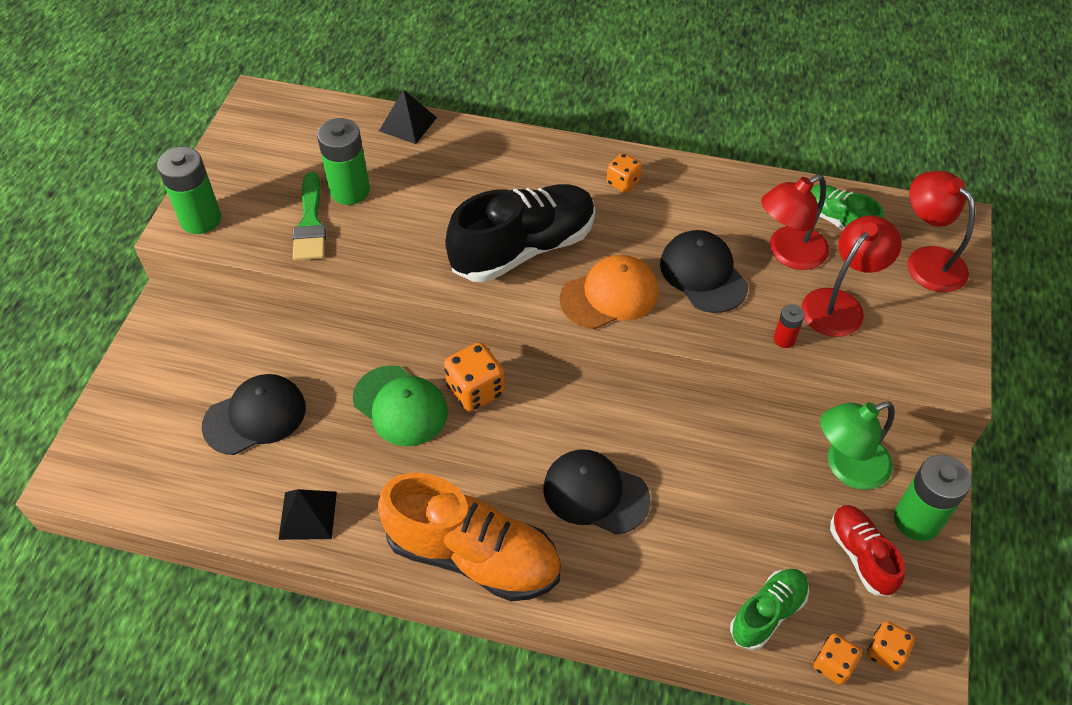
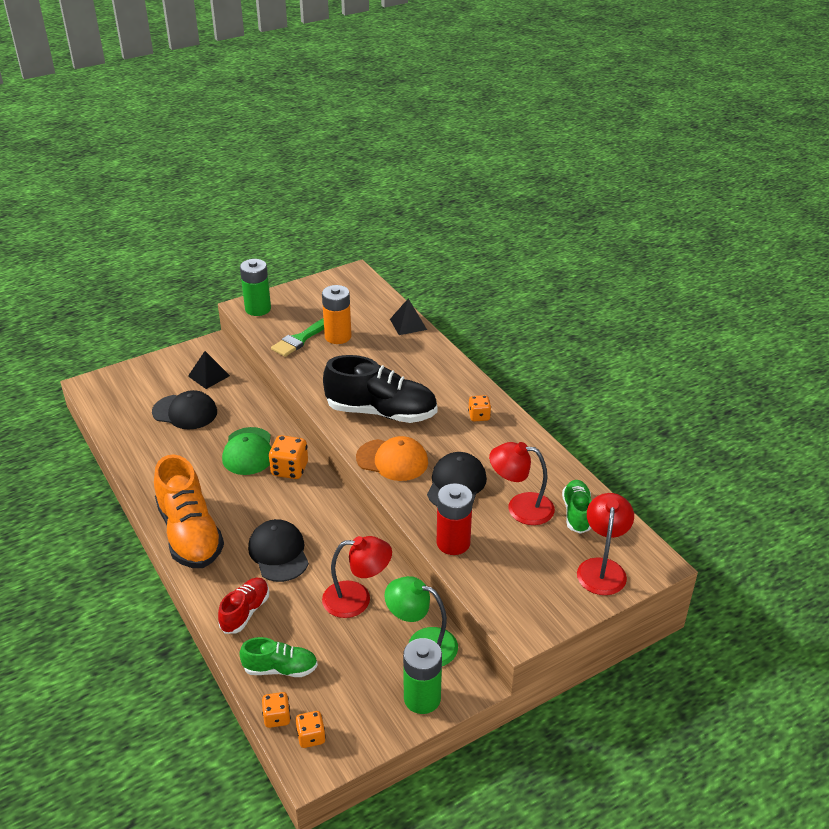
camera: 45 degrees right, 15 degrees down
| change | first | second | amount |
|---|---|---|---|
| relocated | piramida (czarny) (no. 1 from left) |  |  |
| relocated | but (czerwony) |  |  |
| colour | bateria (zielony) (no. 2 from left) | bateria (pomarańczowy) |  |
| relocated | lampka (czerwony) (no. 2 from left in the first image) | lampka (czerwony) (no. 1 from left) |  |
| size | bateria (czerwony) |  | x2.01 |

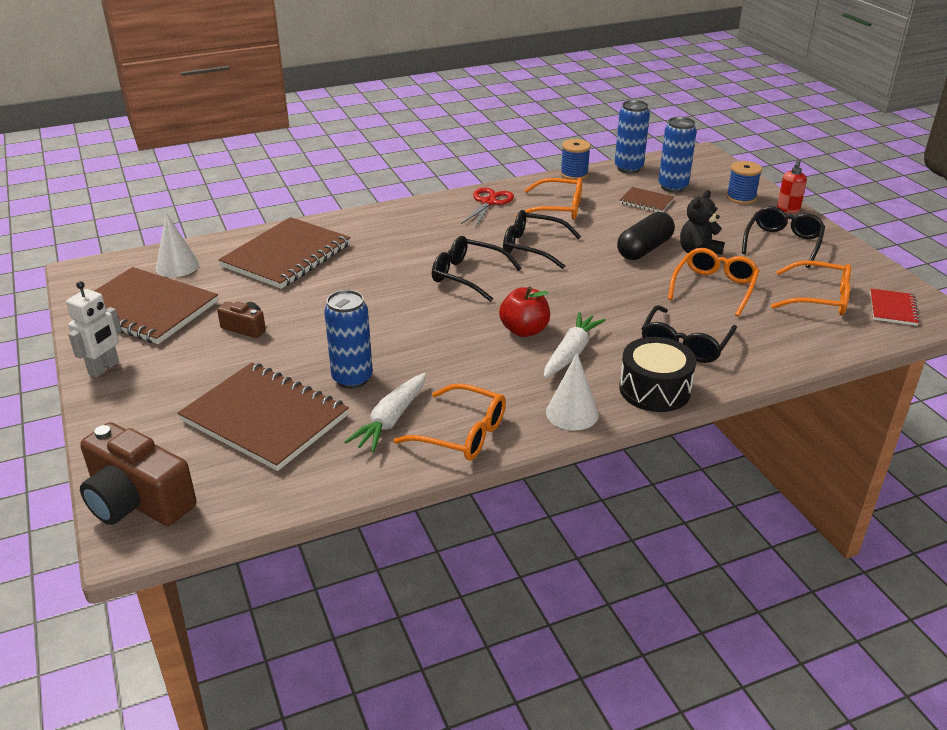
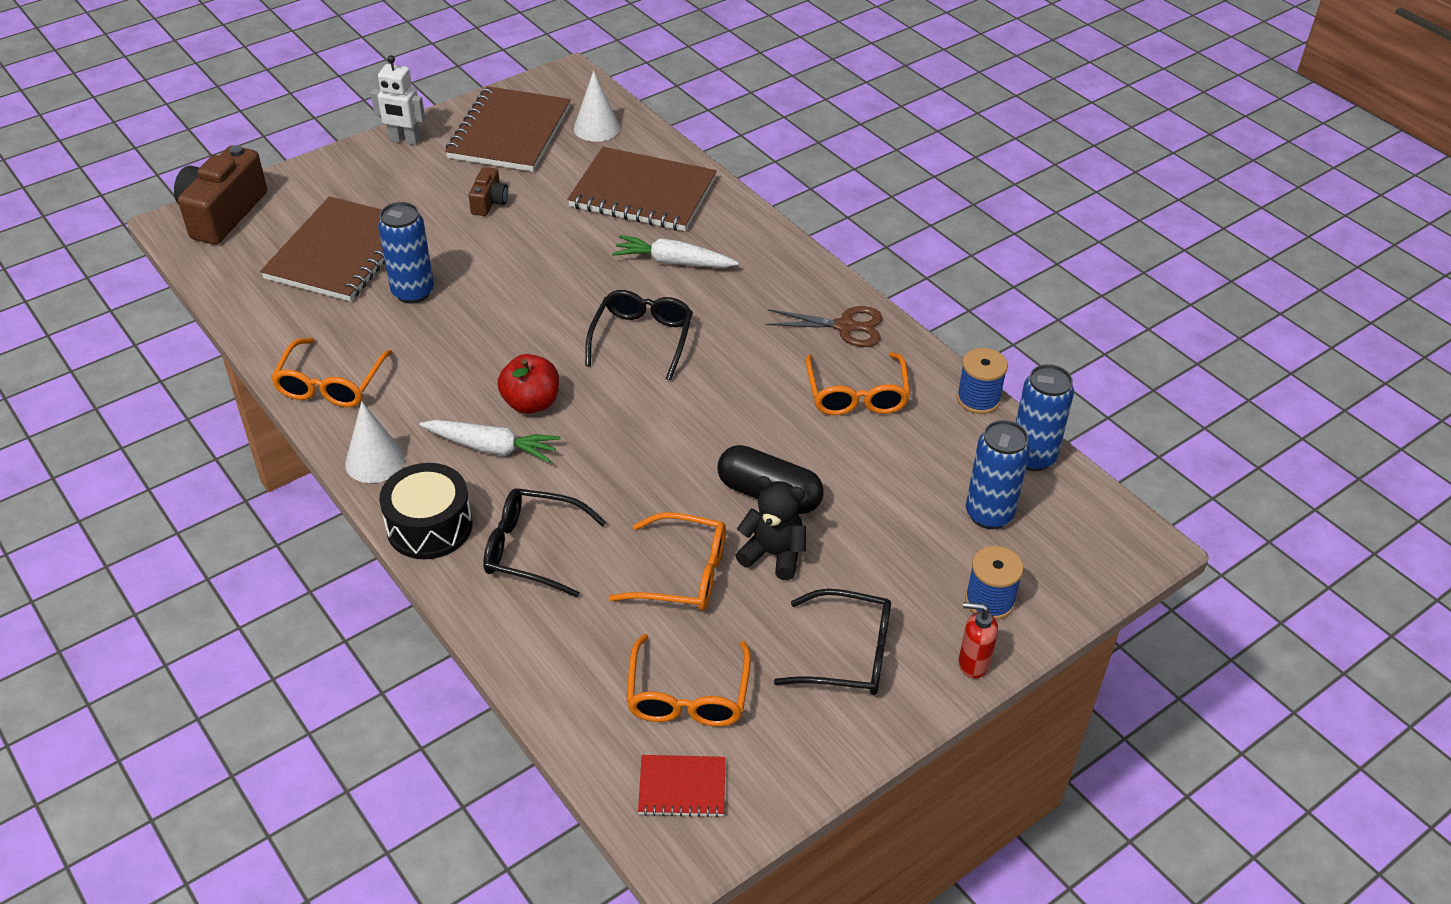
camera: 75 degrees right, 10 degrees up
| change | first | second | amount |
|---|---|---|---|
| relocated | marchewka (biały) (no. 1 from left in the first image) | marchewka (biały) (no. 2 from left) |  |
| colour | nożyczki (czerwony) | nożyczki (brązowy) |  |
| missing | okulary (czarny) (no. 2 from left) |  |  |
| missing | zeszyt (brązowy) (no. 4 from left) |  |  |

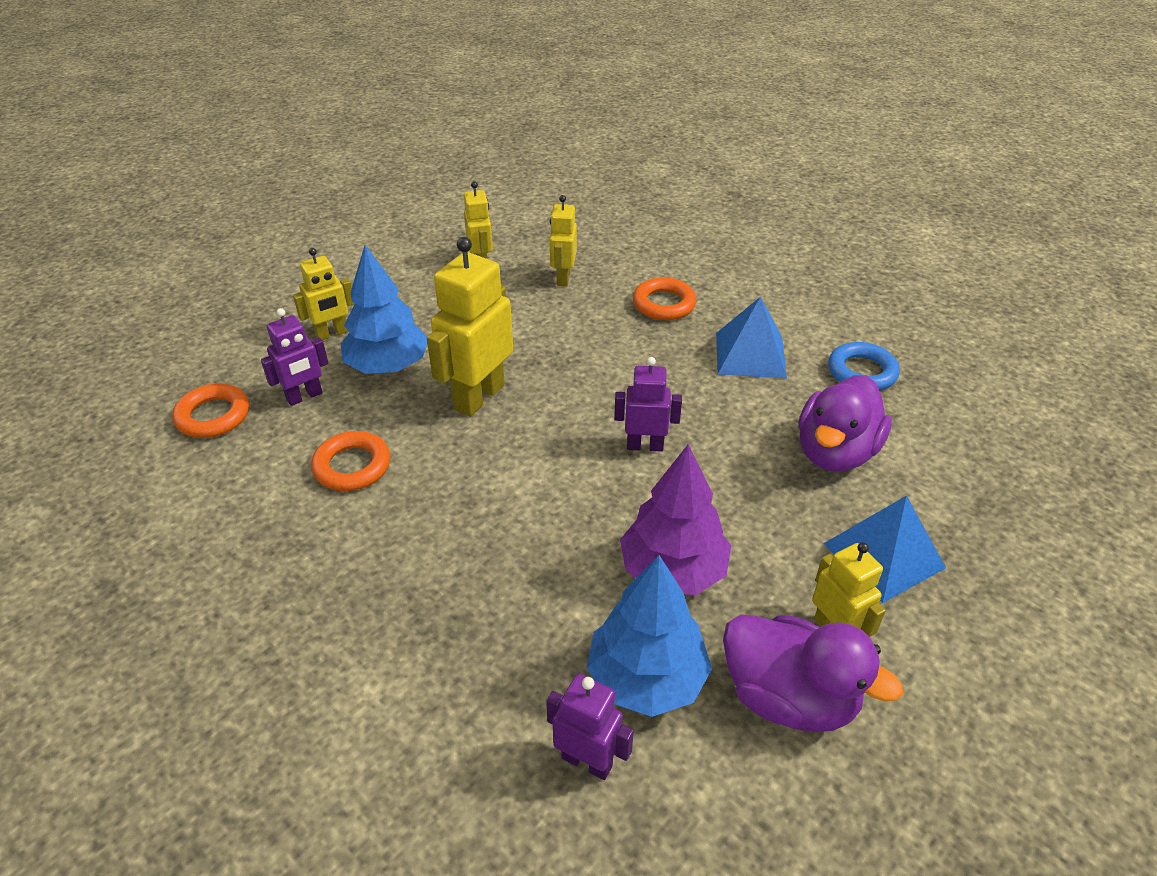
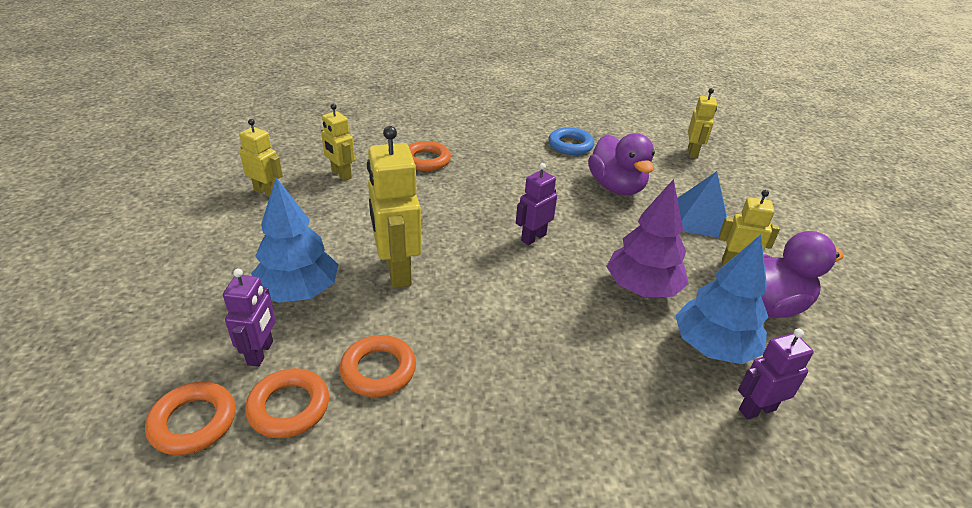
camera: 50 degrees left, 5 degrees down
| change | first | second | amount |
|---|---|---|---|
| appeared |  | pierścień (pomarańczowy) (no. 2 from left) |  |
| relocated | robot (żółty) (no. 1 from left in the first image) | robot (żółty) (no. 4 from left) |  |
| missing | piramida (niebieski) (no. 1 from left) |  |  |

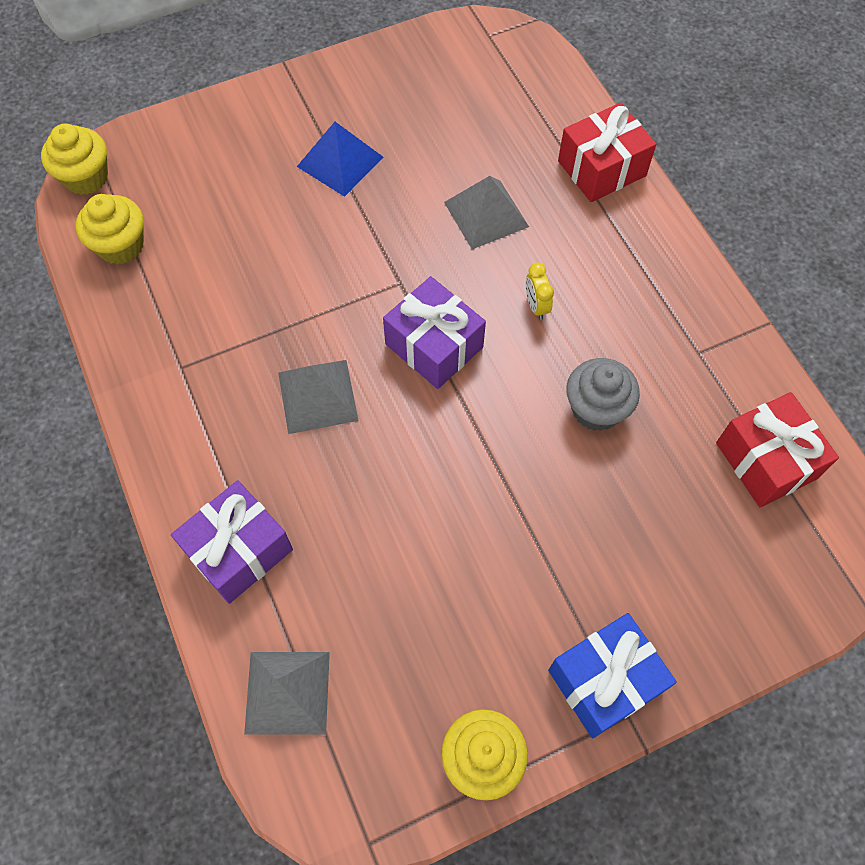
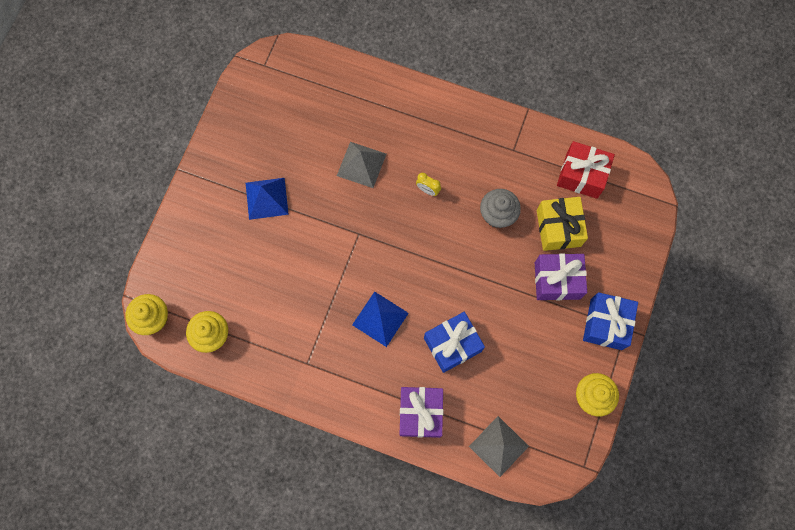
camera: 45 degrees left, 10 degrees up
| change | first | second | amount |
|---|---|---|---|
| colour | piramida (szary) (no. 2 from left) | piramida (niebieski) (no. 2 from left) |  |
| appeared |  | prezent (niebieski) (no. 1 from left) |  |
| relocated | prezent (fioletowy) (no. 2 from left) |  |  |
| appeared |  | prezent (żółty) |  |
| missing | prezent (czerwony) (no. 1 from left) |  |  |

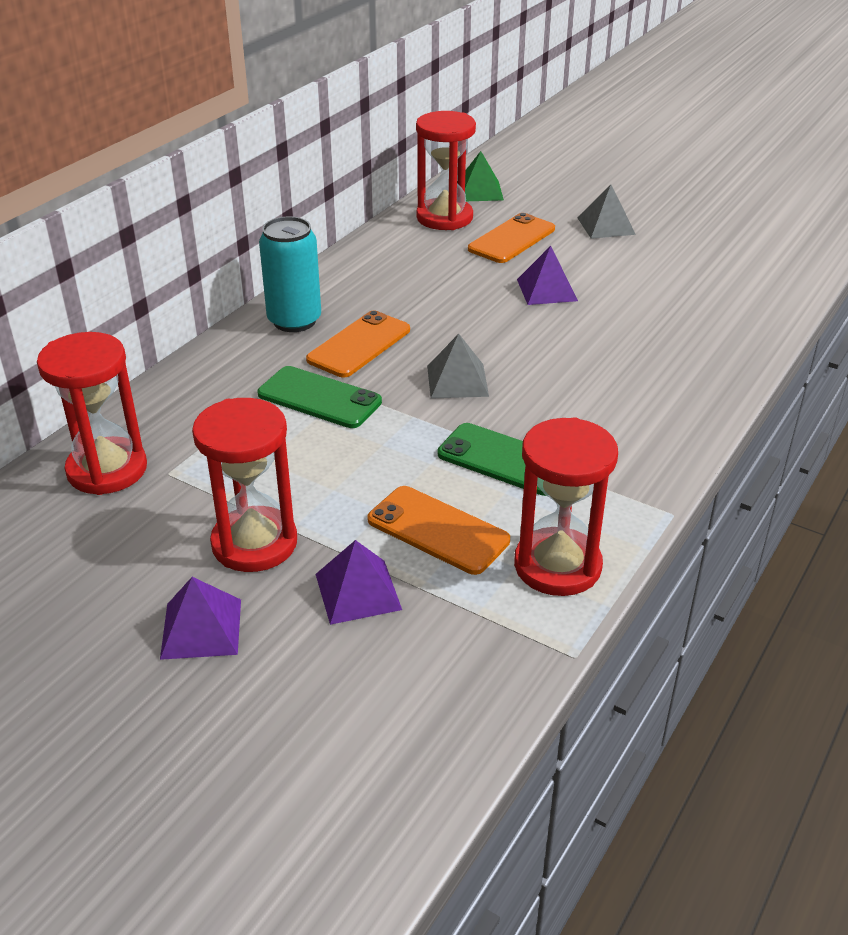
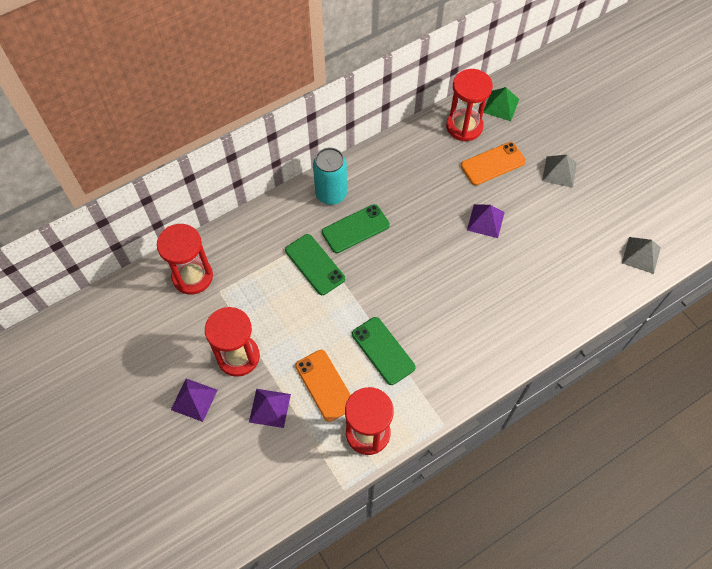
camera: 25 degrees right, 25 degrees up
| change | first | second | amount |
|---|---|---|---|
| colour | telefon (pomarańczowy) (no. 1 from left) | telefon (zielony) (no. 2 from left) |  |
| relocated | piramida (szary) (no. 1 from left in the first image) | piramida (szary) (no. 2 from left) |  |

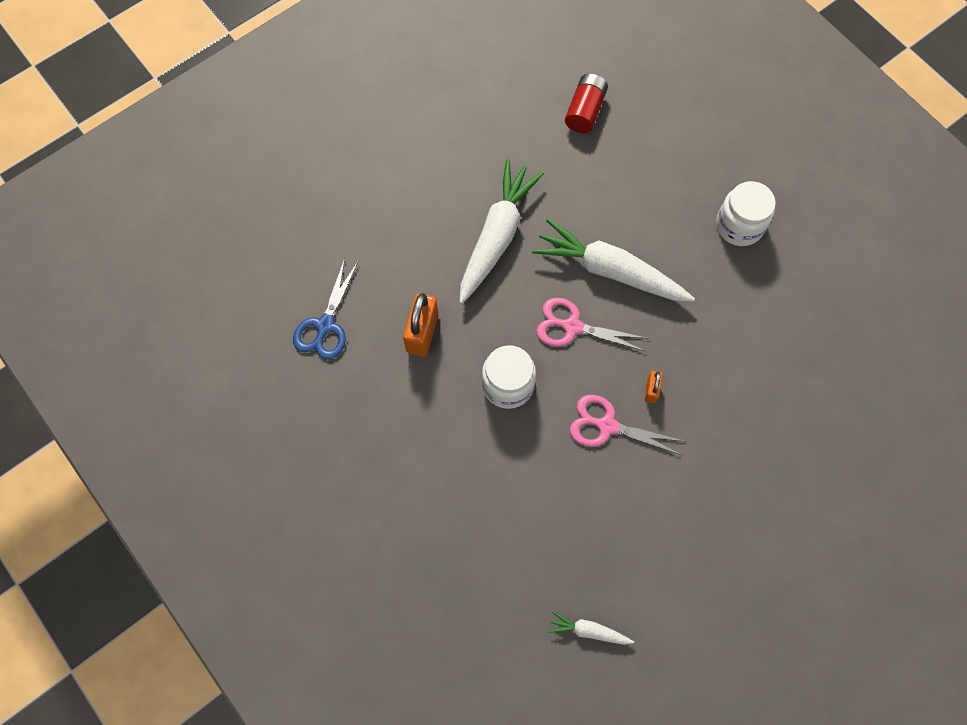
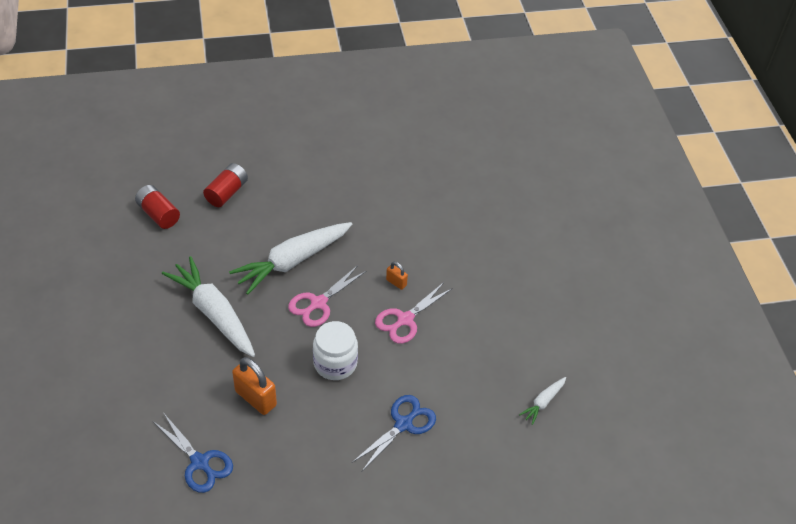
camera: 65 degrees left, 20 degrees down
| change | first | second | amount |
|---|---|---|---|
| appeared |  | bateria (czerwony) (no. 2 from left) |  |
| appeared |  | nożyczki (niebieski) (no. 2 from left) |  |
| missing | słoik (biały) (no. 2 from left) |  |  |

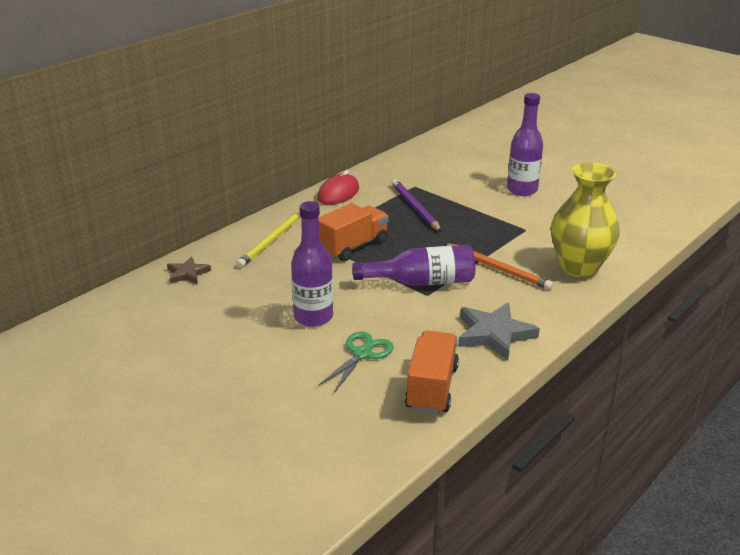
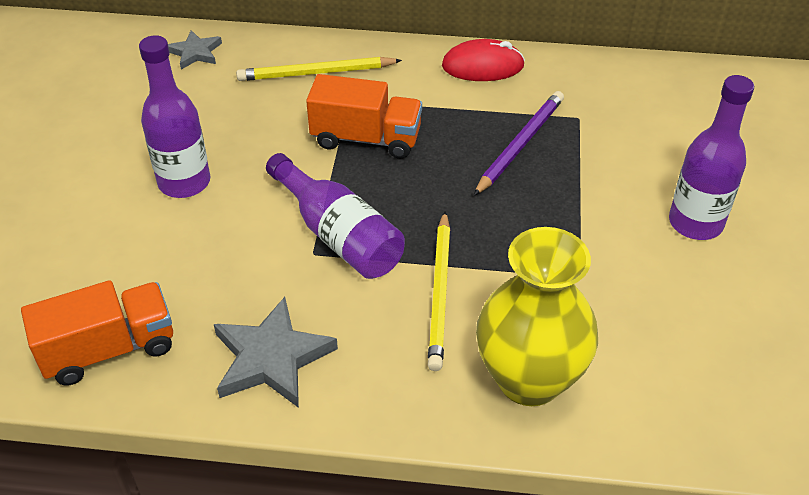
camera: 55 degrees right, 15 degrees up
| change | first | second | amount |
|---|---|---|---|
| colour | gwiazda (brązowy) | gwiazda (szary) (no. 1 from left) |  |
| colour | ołówek (pomarańczowy) | ołówek (żółty) (no. 2 from left) |  |
| missing | nożyczki (zielony) |  |  |

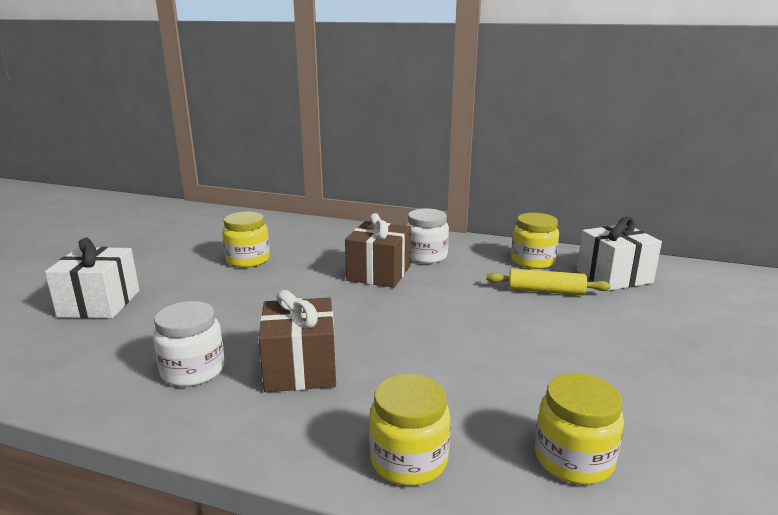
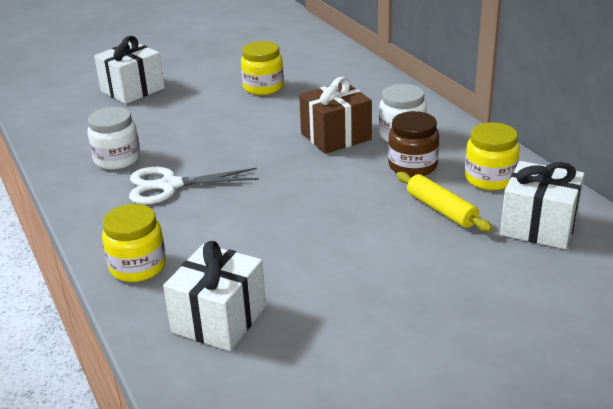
camera: 45 degrees right, 10 degrees up
| change | first | second | amount |
|---|---|---|---|
| exchanged | prezent (brązowy) (no. 1 from left) | nożyczki (biały) |  |
| exchanged | słoik (żółty) (no. 4 from left) | prezent (biały) (no. 2 from left) |  |
| appeared |  | słoik (brązowy) |  |

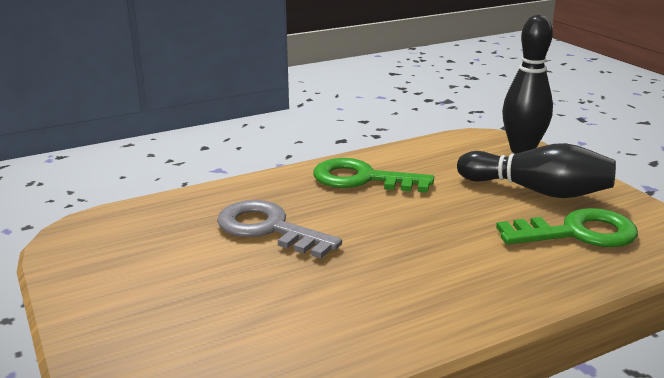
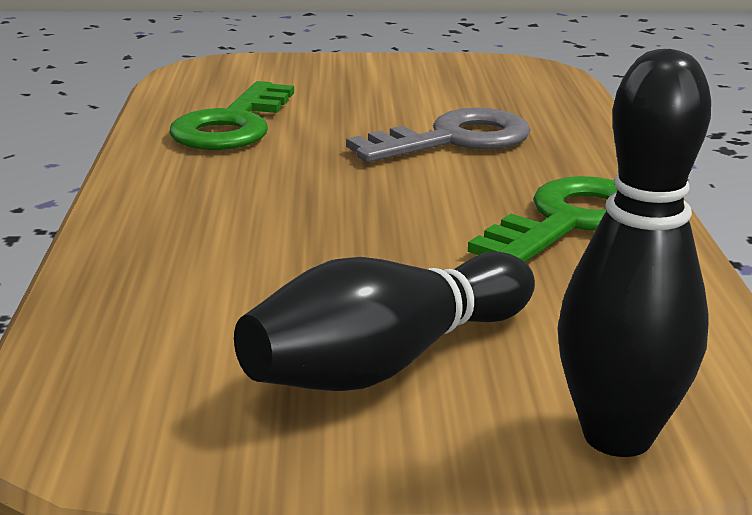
camera: 115 degrees right, 0 degrees up
| change | first | second | amount |
|---|---|---|---|
| relocated | klucz (zielony) (no. 2 from left in the first image) | klucz (zielony) (no. 1 from left) |  |

